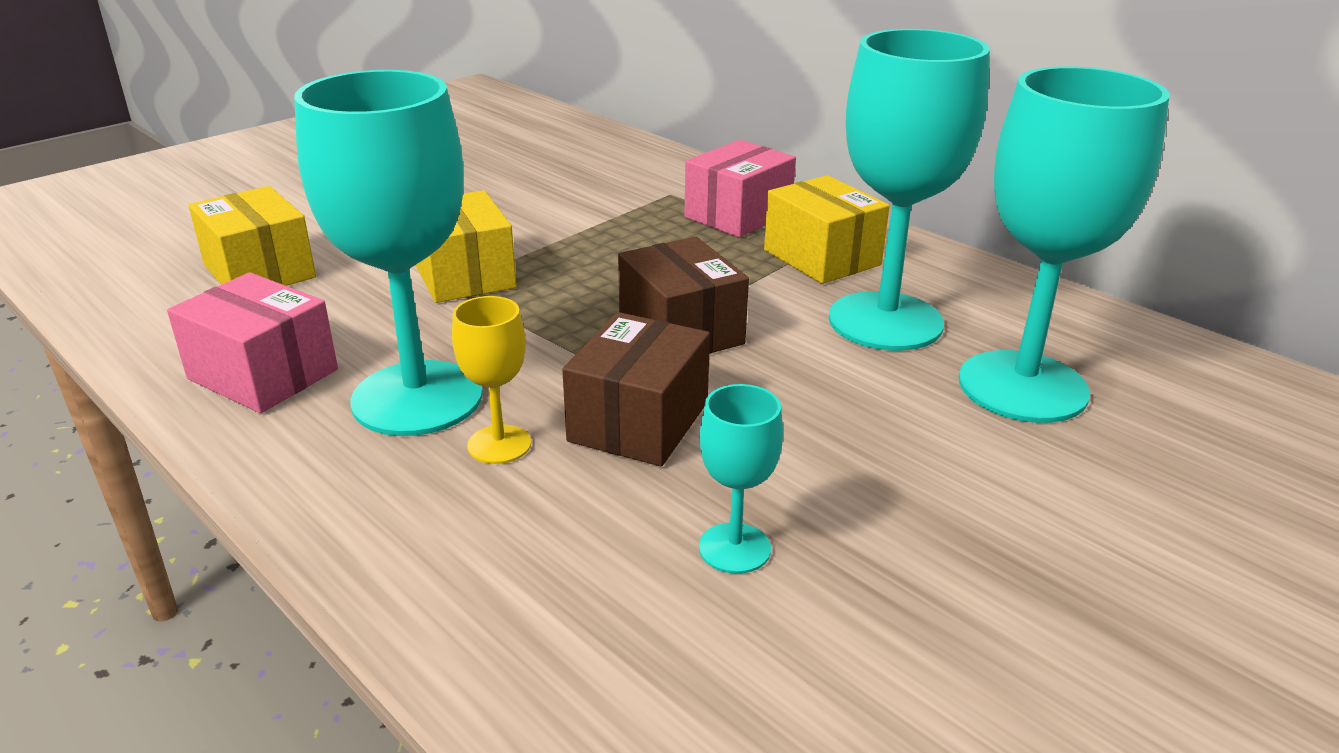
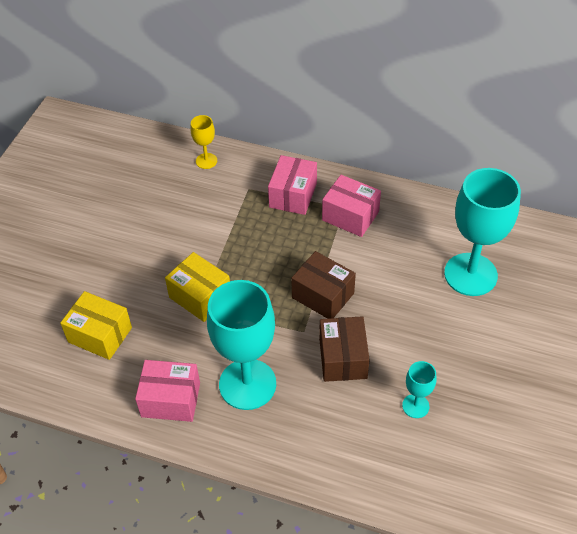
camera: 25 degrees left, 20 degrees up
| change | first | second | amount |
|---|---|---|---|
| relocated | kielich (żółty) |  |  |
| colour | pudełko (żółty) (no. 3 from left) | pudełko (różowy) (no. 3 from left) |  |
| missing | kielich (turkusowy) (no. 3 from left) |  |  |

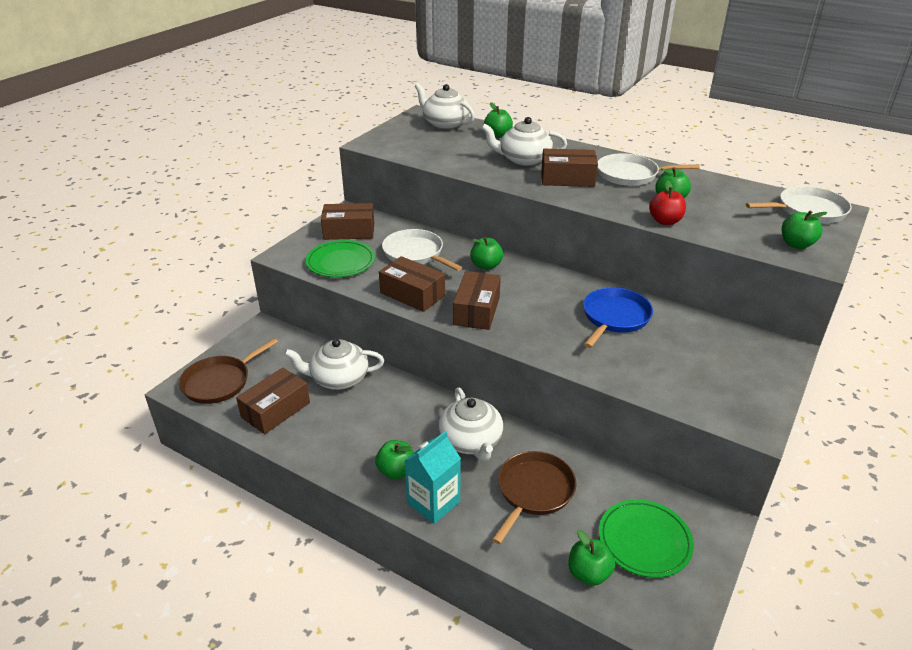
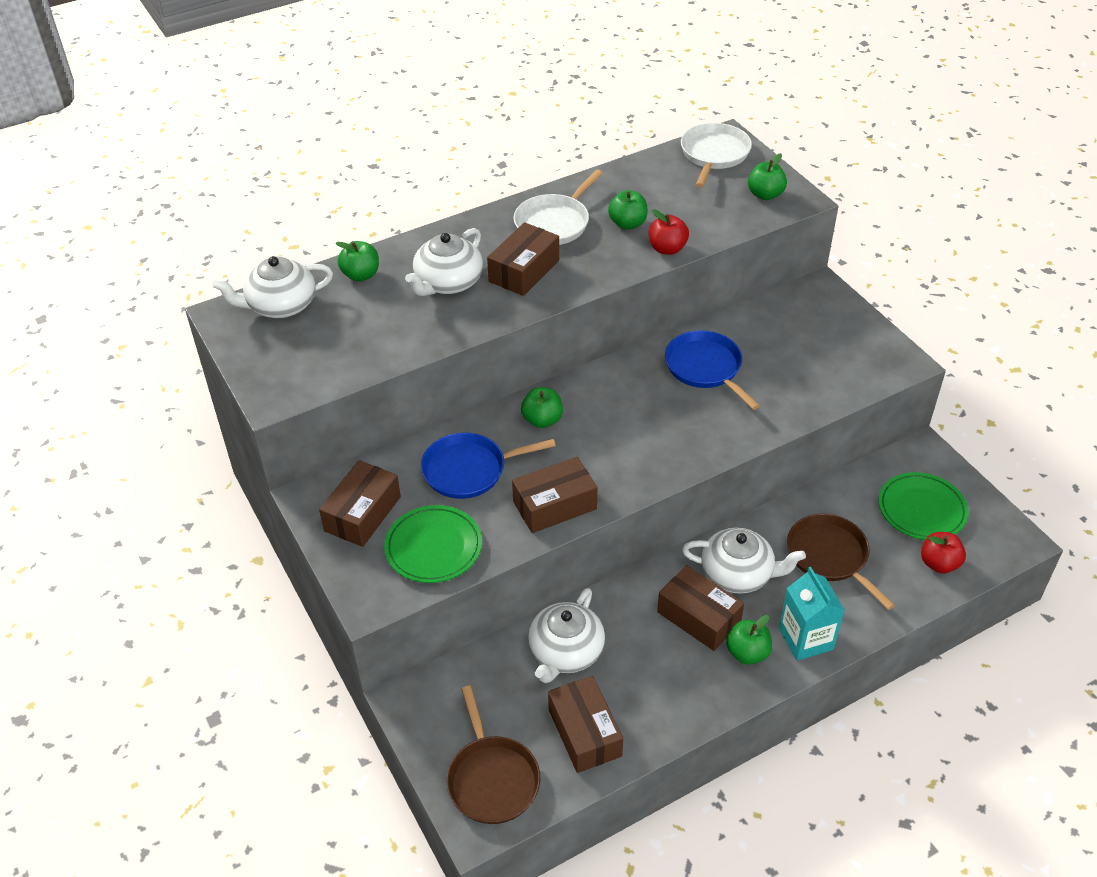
camera: 60 degrees left, 10 degrees up
| change | first | second | amount |
|---|---|---|---|
| colour | patelnia (biały) (no. 1 from left) | patelnia (niebieski) (no. 1 from left) |  |
| relocated | pudełko (brązowy) (no. 4 from left in the first image) | pudełko (brązowy) (no. 5 from left) |  |
| colour | jabłko (zielony) (no. 4 from left) | jabłko (czerwony) (no. 2 from left) |  |

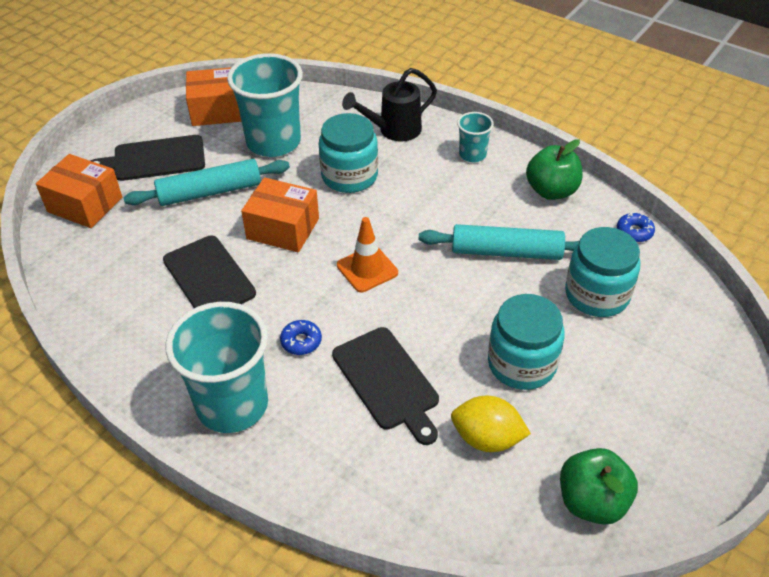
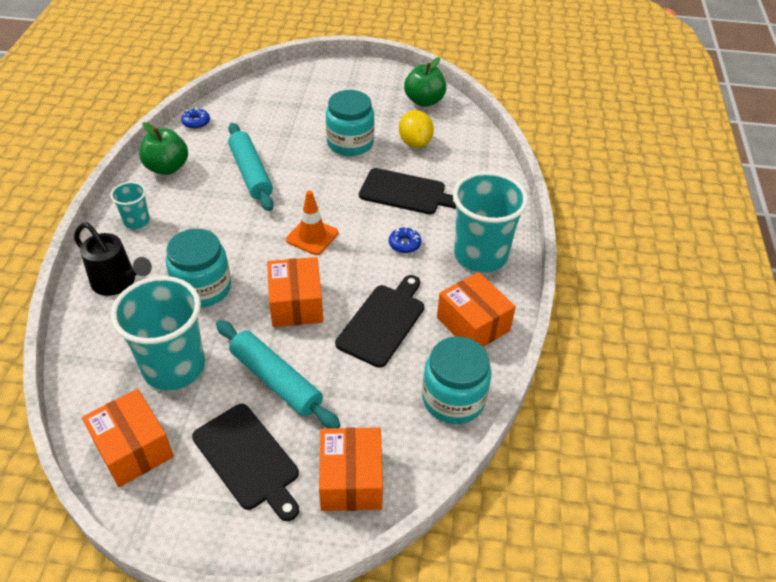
camera: 120 degrees left, 0 degrees up
| change | first | second | amount |
|---|---|---|---|
| spun | deska do krojenia (czarny) (no. 3 from left) |  | 75 degrees clockwise |
| relocated | słoik (turkusowy) (no. 3 from left) |  |  |
| appeared |  | pudełko (pomarańczowy) (no. 4 from left) |  |

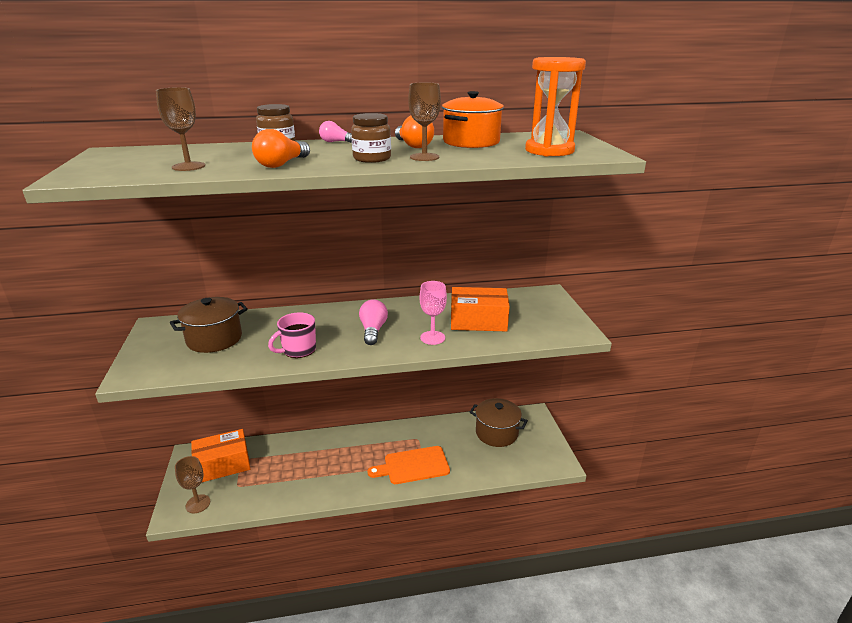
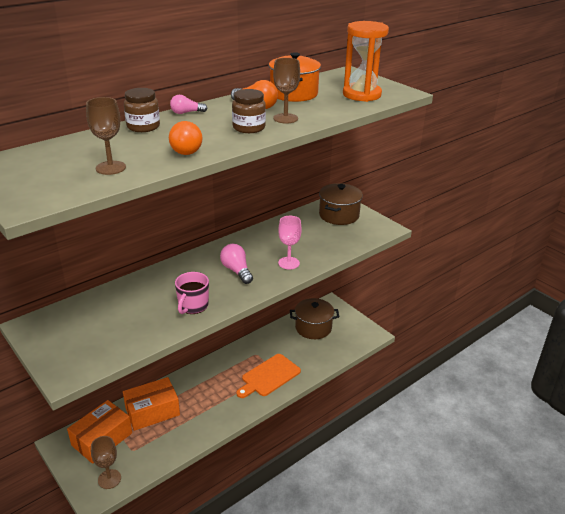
camera: 30 degrees left, 5 degrees up
| change | first | second | amount |
|---|---|---|---|
| relocated | pudełko (pomarańczowy) (no. 2 from left) |  |  |
| relocated | garnek (brązowy) (no. 1 from left in the first image) | garnek (brązowy) (no. 2 from left) |  |

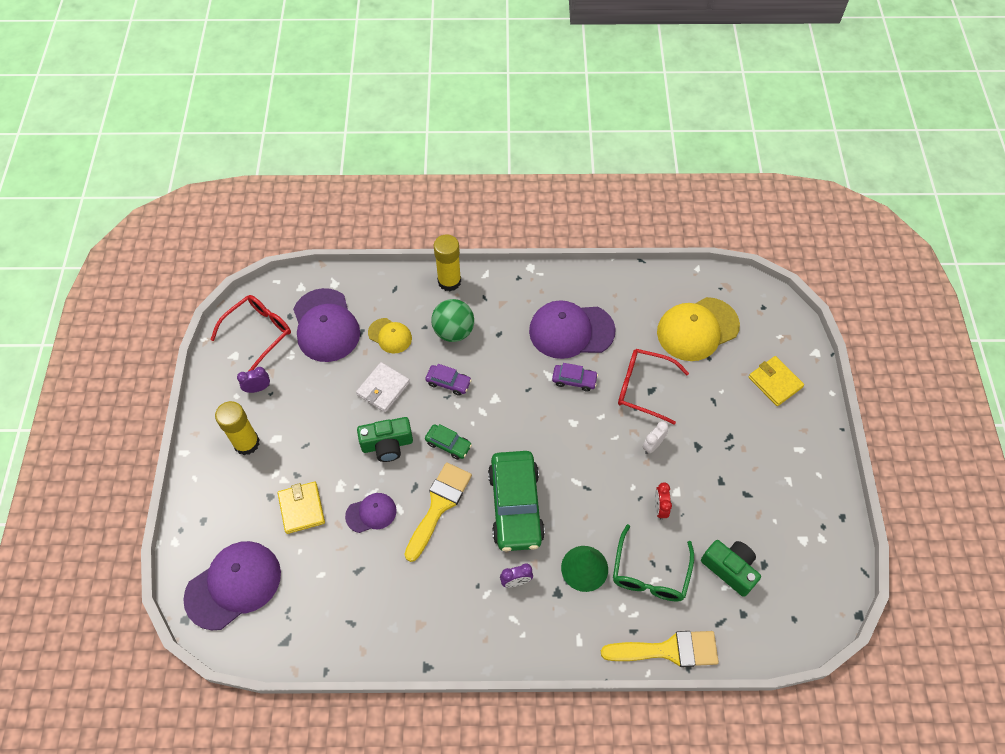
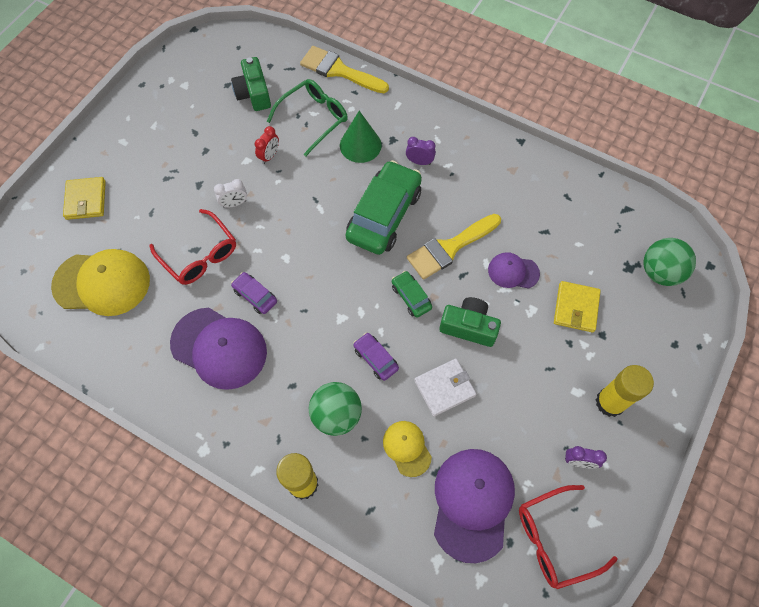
camera: 150 degrees left, 5 degrees up
| change | first | second | amount |
|---|---|---|---|
| exchanged | czapka (fioletowy) (no. 1 from left) | piłka (zielony) (no. 2 from left) |  |

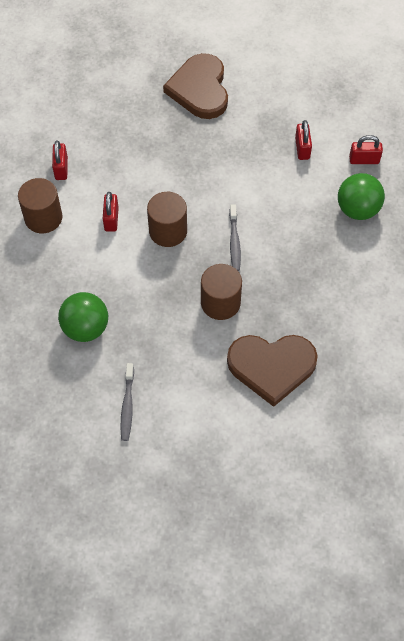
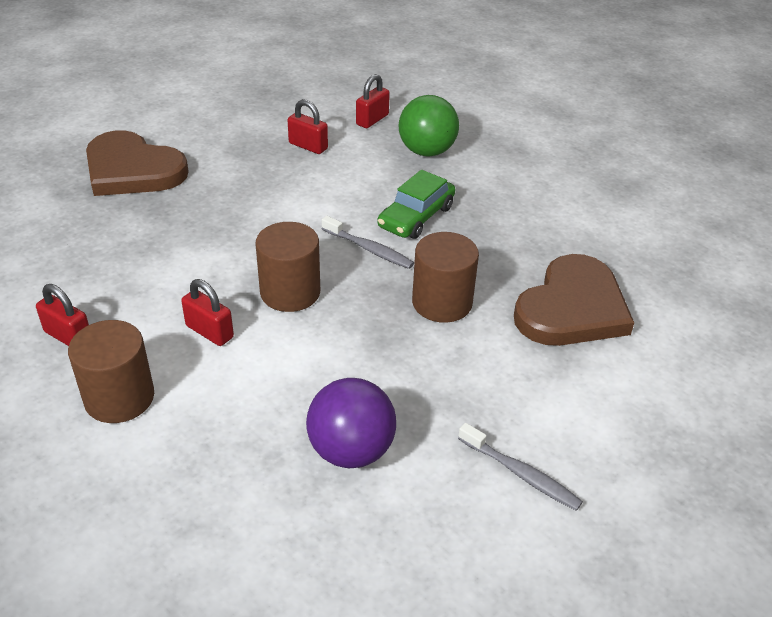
camera: 55 degrees left, 20 degrees down
| change | first | second | amount |
|---|---|---|---|
| colour | piłka (zielony) (no. 1 from left) | piłka (fioletowy) |  |
| appeared |  | samochód (zielony) |  |

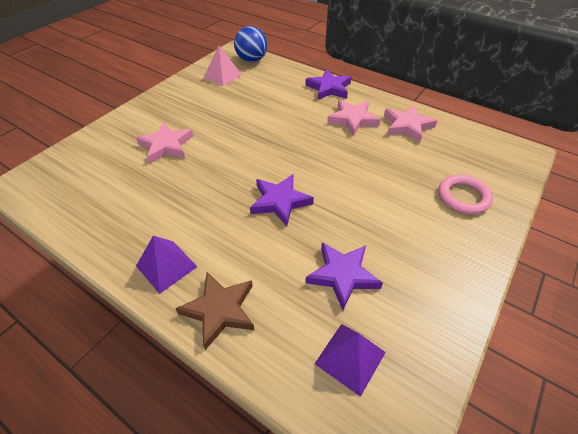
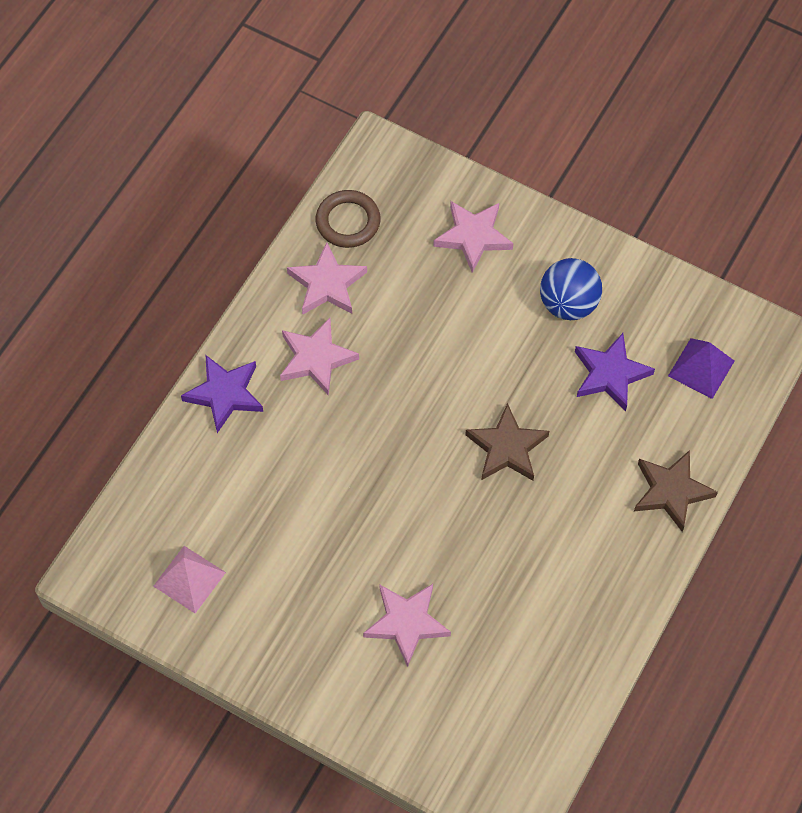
camera: 95 degrees left, 15 degrees up
| change | first | second | amount |
|---|---|---|---|
| appeared |  | pierścień (brązowy) |  |
| exchanged | pierścień (różowy) | gwiazda (różowy) (no. 4 from left) |  |
| colour | gwiazda (fioletowy) (no. 1 from left) | gwiazda (brązowy) (no. 1 from left) |  |
| relocated | piłka (niebieski) |  |  |
| missing | piramida (fioletowy) (no. 1 from left) |  |  |

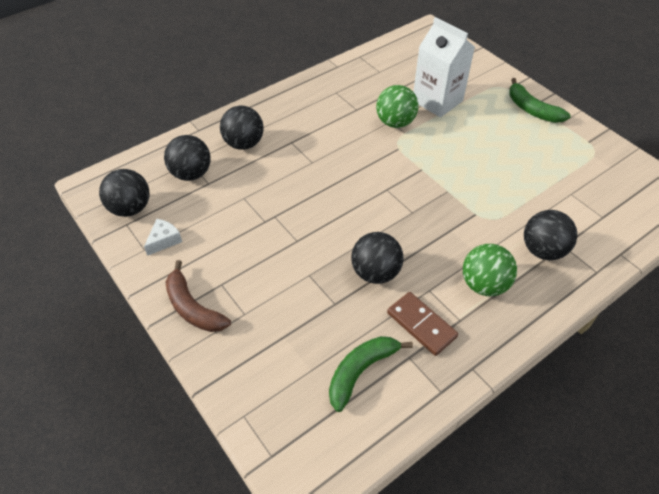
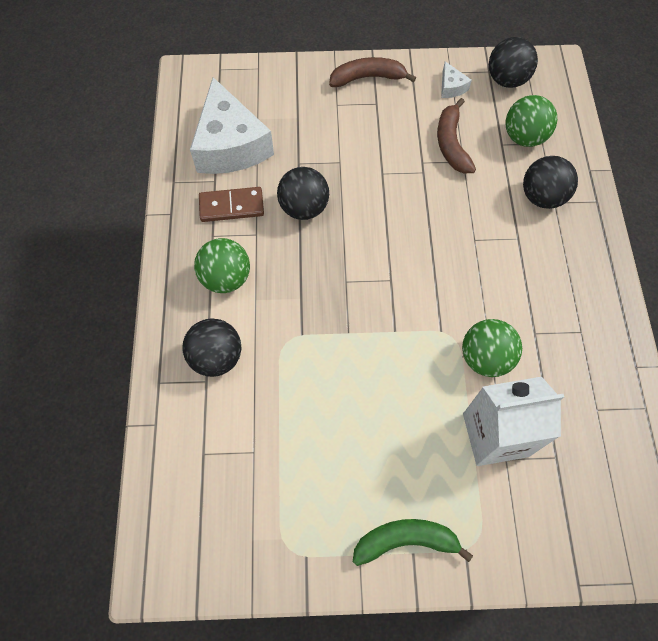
camera: 125 degrees right, 15 degrees up
| change | first | second | amount |
|---|---|---|---|
| exchanged | banan (zielony) (no. 1 from left) | ser (biały) (no. 1 from left) |  |
| appeared |  | banan (brązowy) (no. 2 from left) |  |
| colour | piłka (czarny) (no. 2 from left) | piłka (zielony) (no. 3 from left) |  |

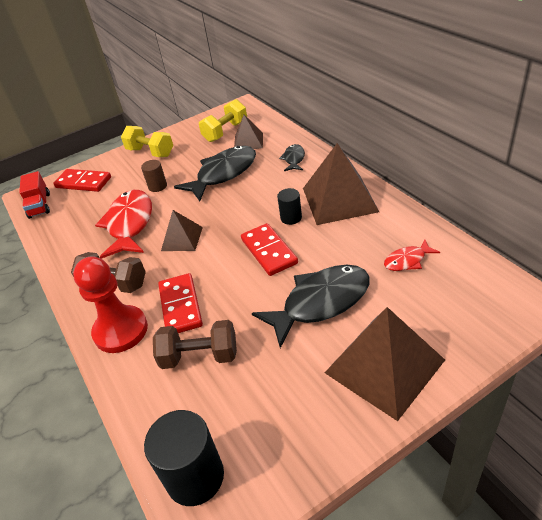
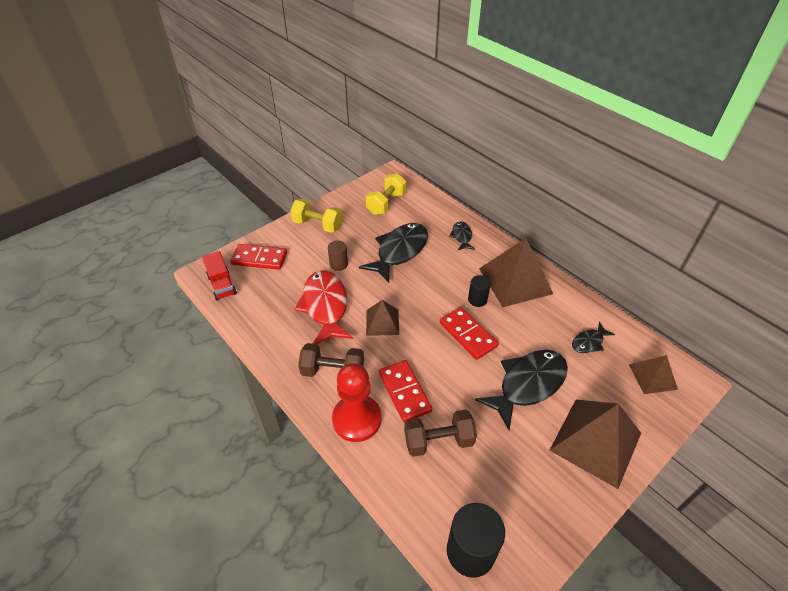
camera: 15 degrees left, 5 degrees up
| change | first | second | amount |
|---|---|---|---|
| colour | ryba (czerwony) (no. 2 from left) | ryba (czarny) (no. 4 from left) |  |
| relocated | piramida (brązowy) (no. 2 from left in the first image) | piramida (brązowy) (no. 4 from left) |  |

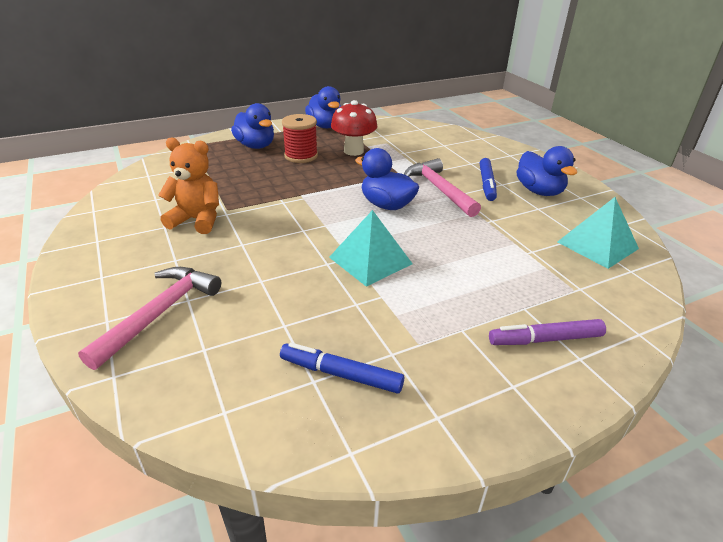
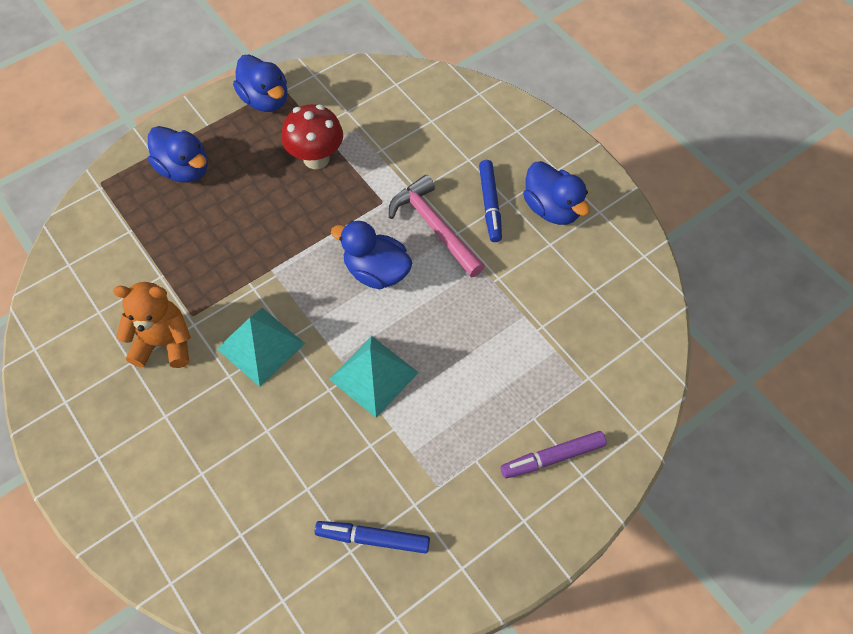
camera: 10 degrees left, 25 degrees up
| change | first | second | amount |
|---|---|---|---|
| relocated | piramida (turkusowy) (no. 2 from left in the first image) | piramida (turkusowy) (no. 1 from left) |  |
| missing | młotek (różowy) (no. 1 from left) |  |  |
| missing | szpulka (czerwony) |  |  |

